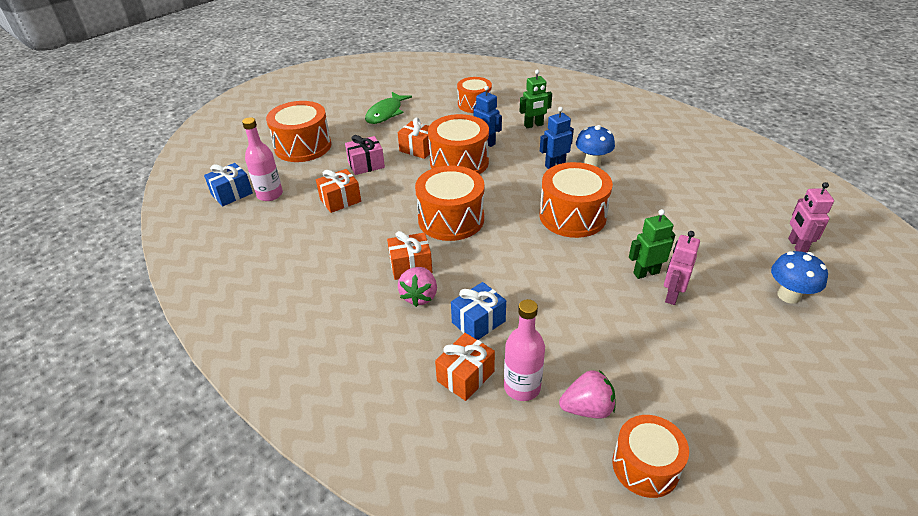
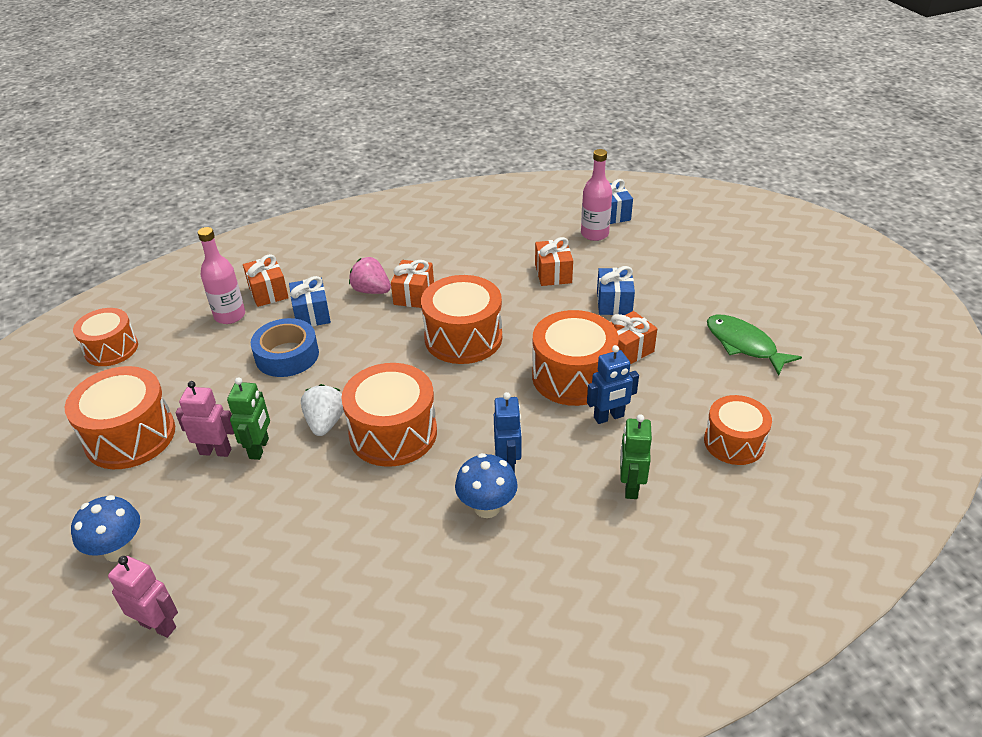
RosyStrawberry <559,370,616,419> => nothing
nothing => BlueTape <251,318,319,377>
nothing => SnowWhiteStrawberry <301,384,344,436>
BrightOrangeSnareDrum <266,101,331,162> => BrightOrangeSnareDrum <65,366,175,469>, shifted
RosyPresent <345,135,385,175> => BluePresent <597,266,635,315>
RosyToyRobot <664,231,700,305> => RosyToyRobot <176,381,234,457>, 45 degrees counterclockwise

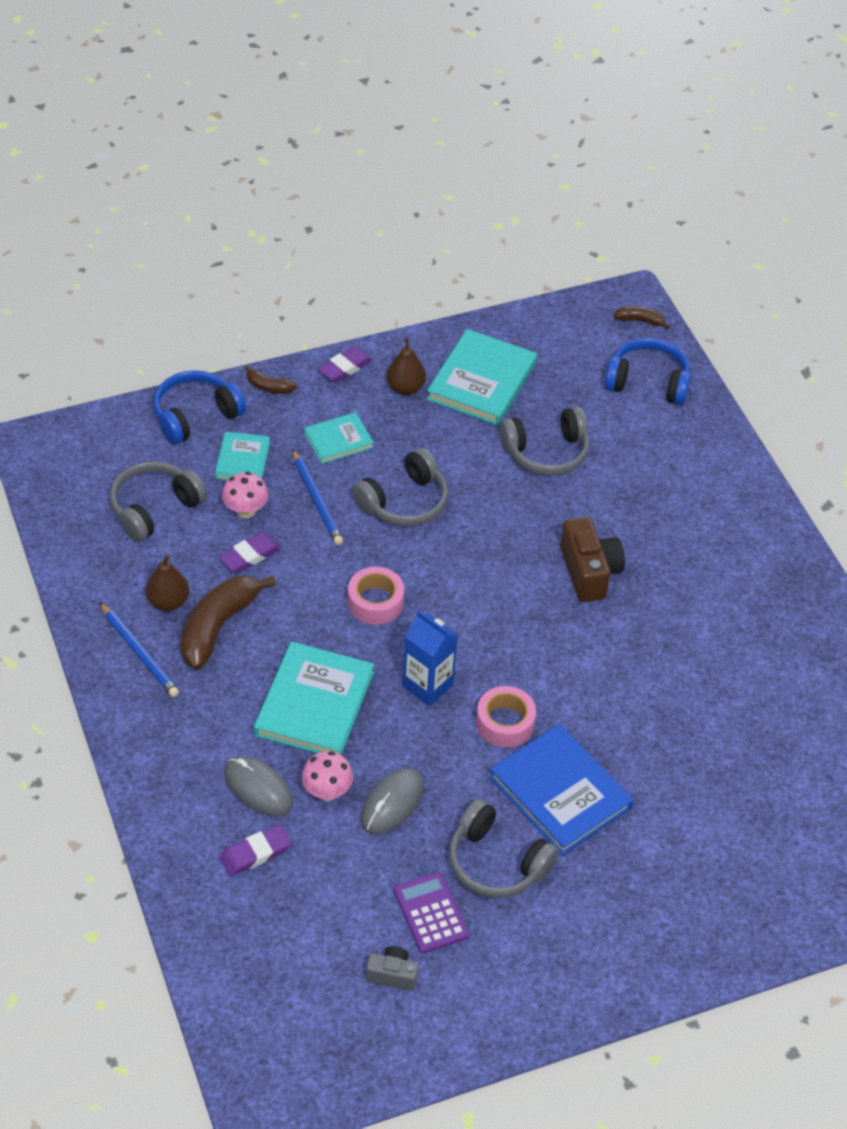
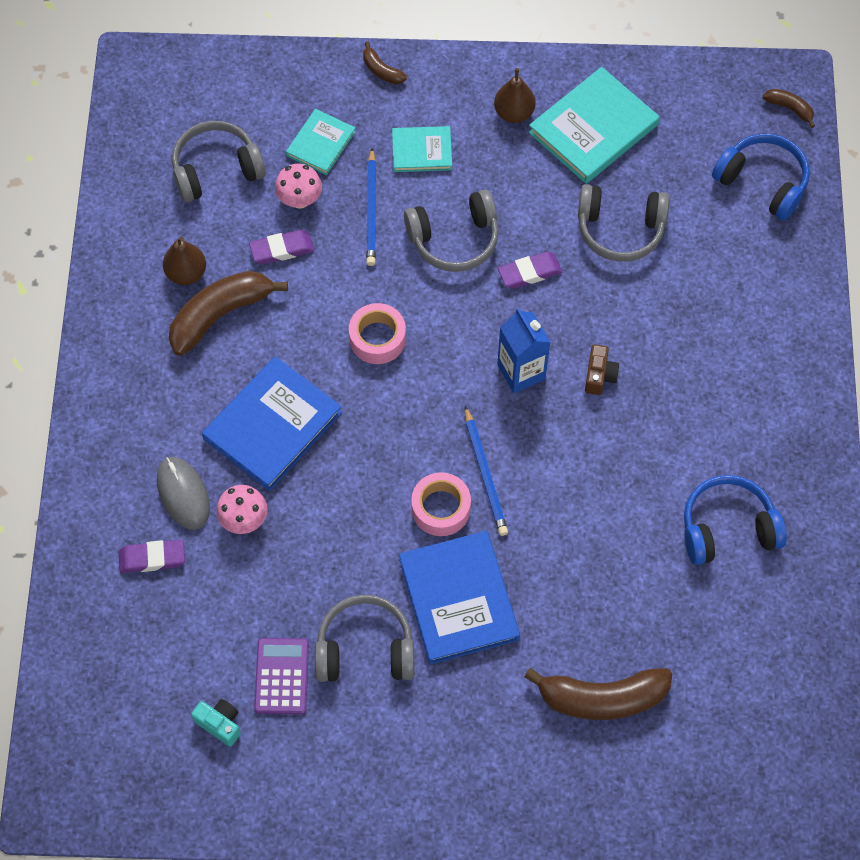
GreyPcMouse <361,769,423,834> => nothing
nothing => RussetBanana <524,668,672,720>
BluePencil <99,602,179,697> => BluePencil <465,406,508,536>, shifted
BlueHeadphones <153,370,246,444> => BlueHeadphones <684,475,787,565>, shifted
RoyalPurplePencilEraser <318,346,373,383> => RoyalPurplePencilEraser <498,252,562,289>, shifted
BlueJuiceCarton <403,610,457,706> => BlueJuiceCarton <497,308,550,393>, shifted
AquaHardback <254,642,374,755> => BlueHardback <202,356,342,491>
GreyCamera <366,946,418,991> => AquaCamera <191,699,241,747>
GreyHeadphones <449,799,559,898> => GreyHeadphones <315,595,415,682>, 120 degrees clockwise
RussetCamera <560,517,625,602> => RussetCamera <585,344,619,395>, x0.56

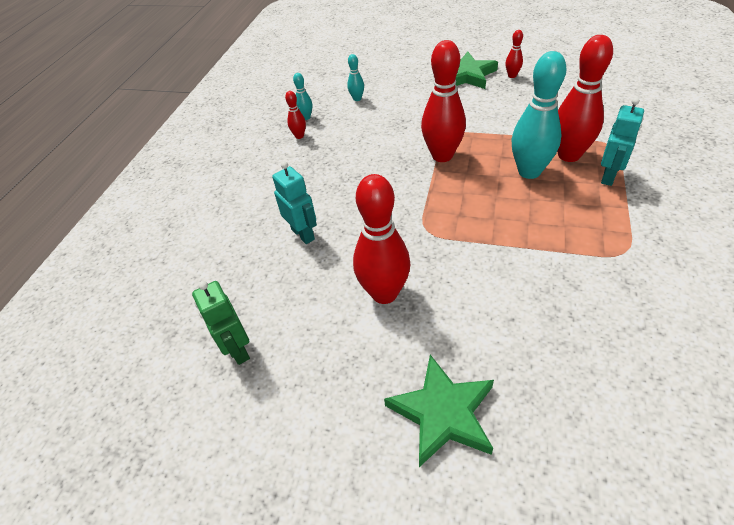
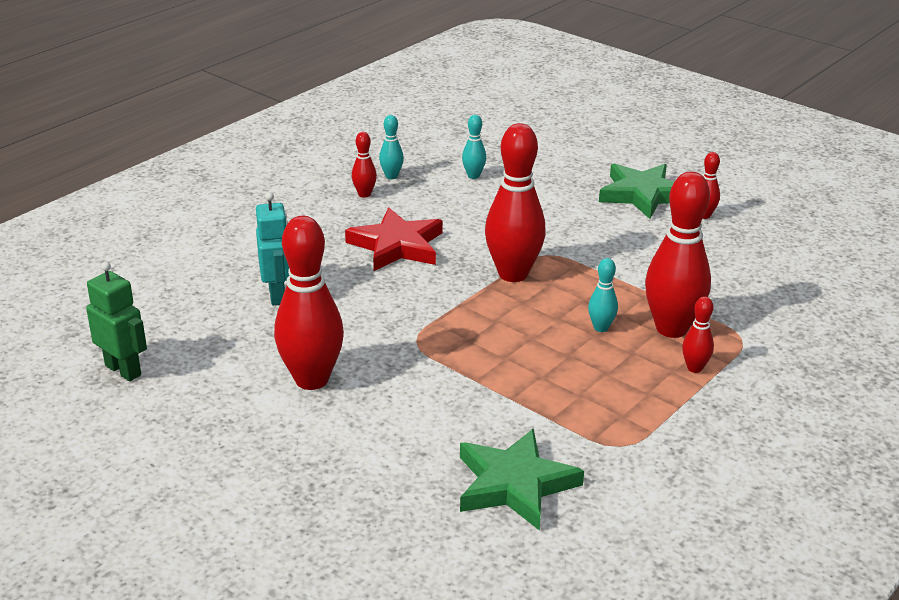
nothing => ScarletStarShape <345,208,443,271>
LeafGreenStarShape <384,355,494,467> => LeafGreenStarShape <460,428,584,531>, shifted
AquaToyRobot <601,97,644,186> => ScarletTenpin <682,296,714,373>
LeafGreenToyRobot <192,281,250,365> => LeafGreenToyRobot <86,262,147,381>, 135 degrees clockwise
AquaTenpin <512,51,567,179> => AquaTenpin <588,258,618,332>, x0.46

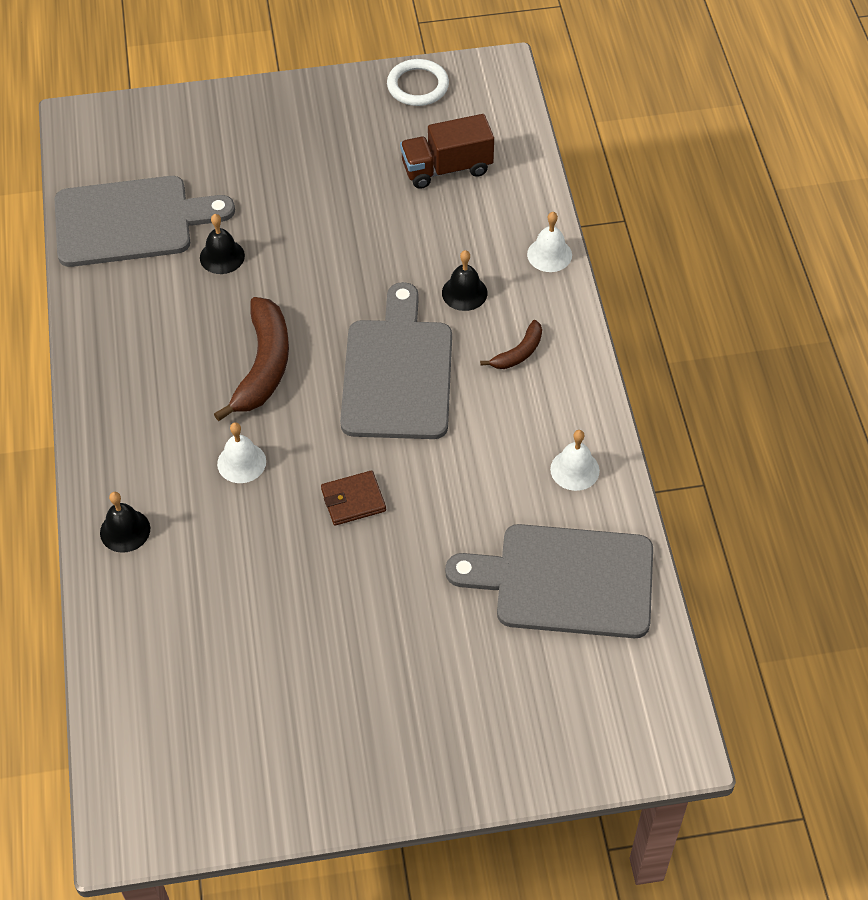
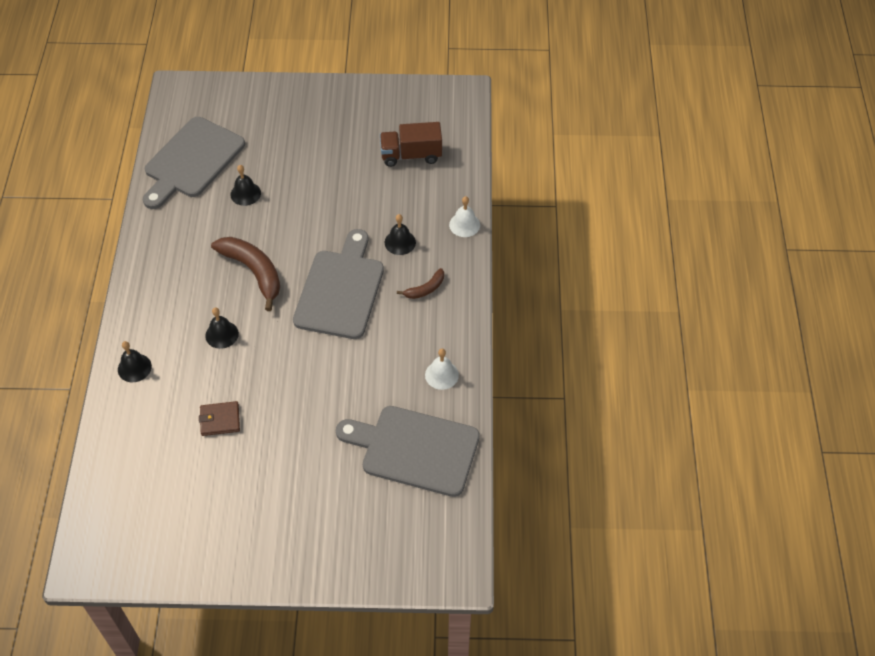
SnowWhiteRing <387,59,449,106> => nothing
RussetCardWallet <321,470,386,526> => RussetCardWallet <199,401,240,436>, shifted
SnowWhiteSchoolBell <217,422,266,483> => BlackSchoolBell <205,308,239,349>
GreyCuttingBoard <55,176,235,267> => GreyCuttingBoard <143,117,245,209>, 120 degrees clockwise
RussetBanana <214,297,289,421> => RussetBanana <211,237,280,311>, 60 degrees counterclockwise

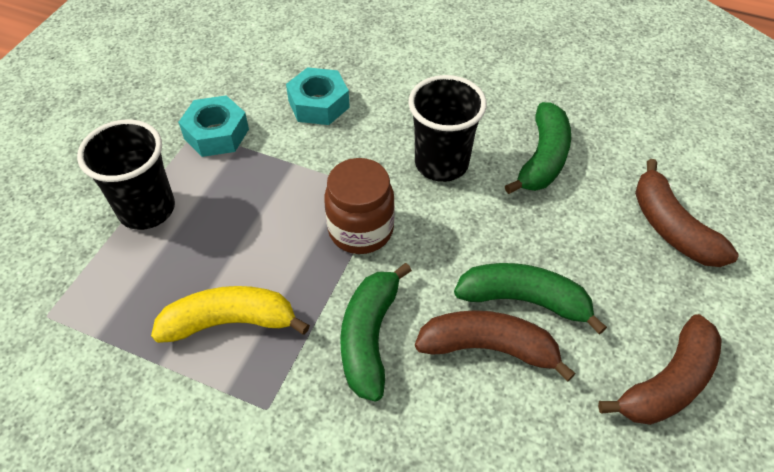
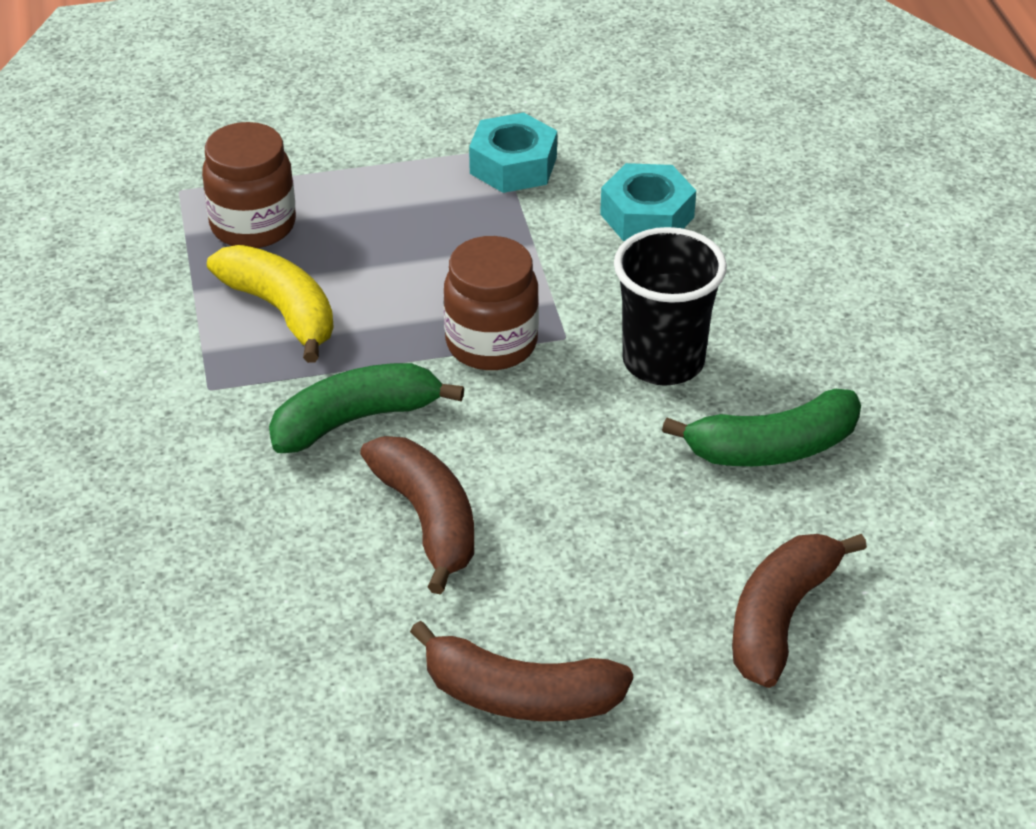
BlackCup <77,120,175,230> => nothing
LeafGreenBanana <454,263,607,335> => nothing
nothing => RussetJar <202,122,296,248>

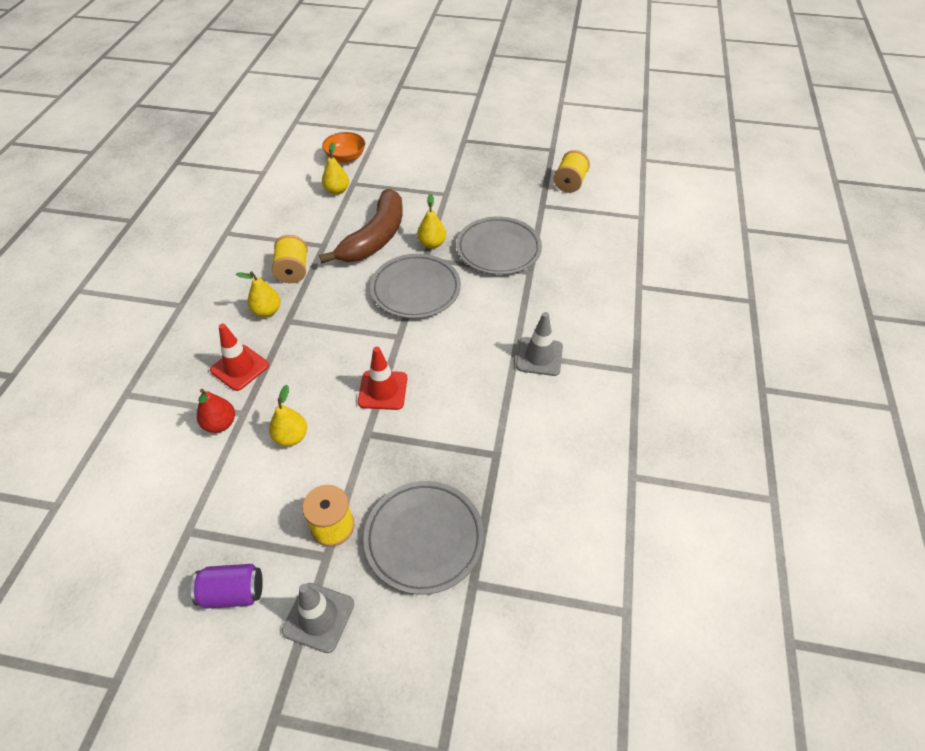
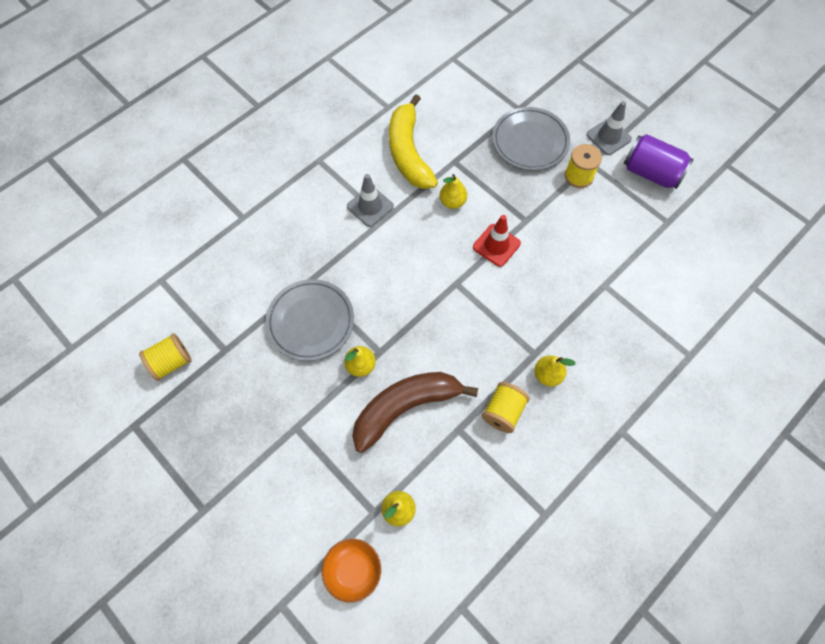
ScarletPear <197,389,235,433> => nothing
ScarletTrafficCone <210,324,269,391> => nothing
GreyPlate <370,254,461,318> => nothing
nothing => GoldenBanana <389,94,438,189>
GoldenPear <269,385,307,446> => GoldenPear <439,174,467,209>, shifted
RoyalPurpleTin <191,564,263,609> => RoyalPurpleTin <624,134,694,189>, x1.51

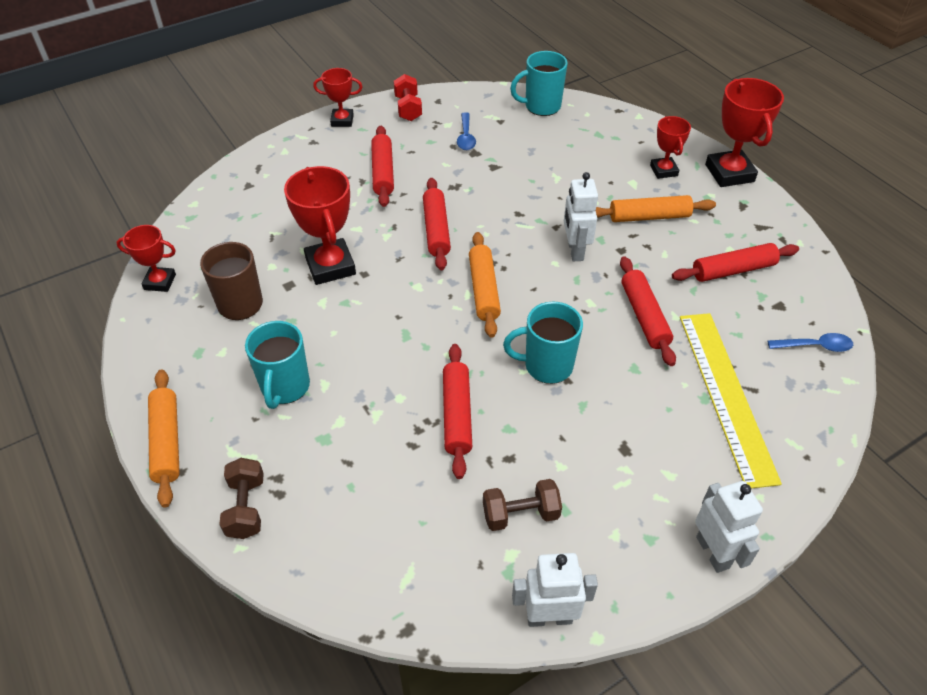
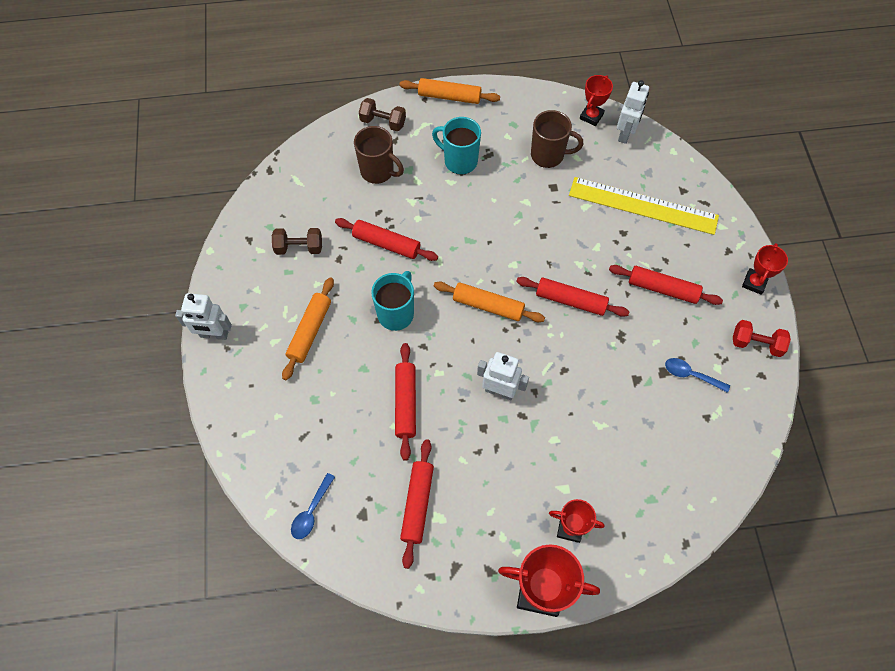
ScarletAwardCup <284,166,356,285> => nothing
AquaTeaMug <510,51,568,116> => nothing
nothing => RussetTeaMug <354,126,404,184>
SnowWhiteToyRobot <512,553,598,627> => SnowWhiteToyRobot <617,80,649,144>, shifted
BrightOrangeRollingPin <595,195,716,222> => BrightOrangeRollingPin <282,277,334,380>, shifted
GoldenStraightedge <680,313,782,489> => GoldenStraightedge <569,177,719,235>, shifted
RussetDumbbell <483,479,562,531> => RussetDumbbell <272,228,322,255>, 75 degrees clockwise
ScarletRollingPin <620,256,676,366> => ScarletRollingPin <395,343,416,461>, 75 degrees clockwise

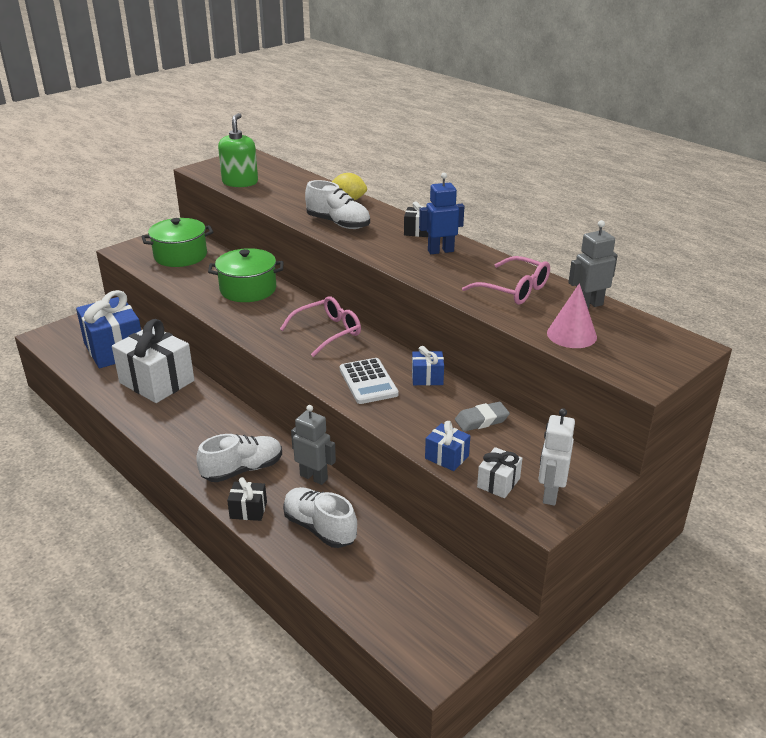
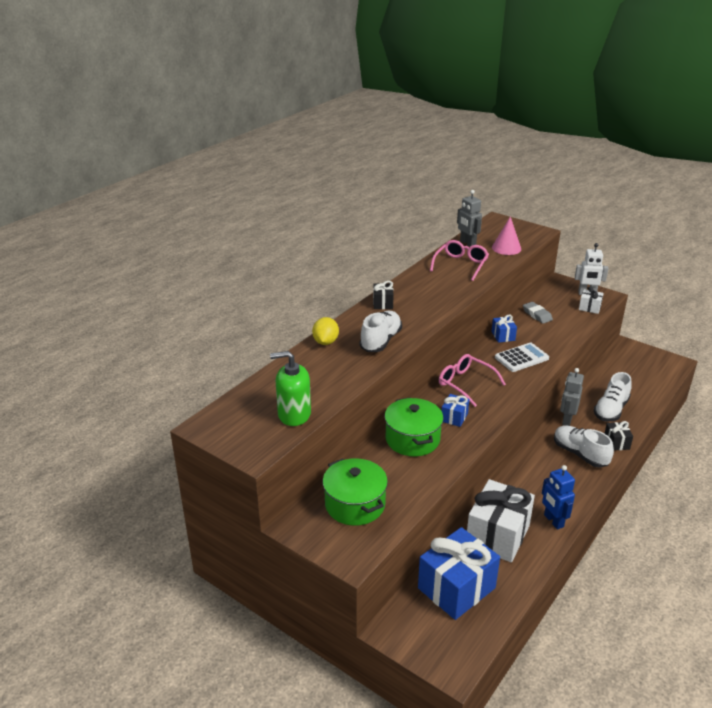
BlueToyRobot <419,173,464,254> => BlueToyRobot <542,465,575,530>, shifted
BluePresent <425,421,470,471> => BluePresent <442,394,469,427>, shifted

